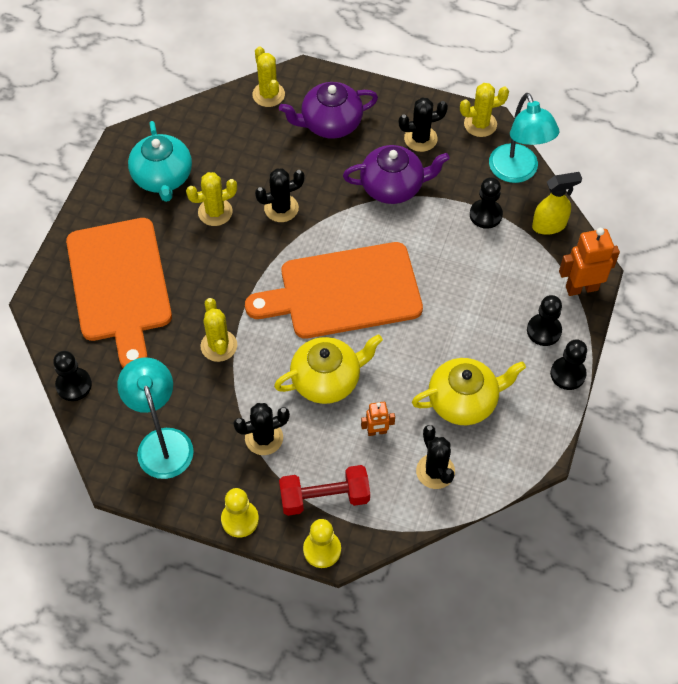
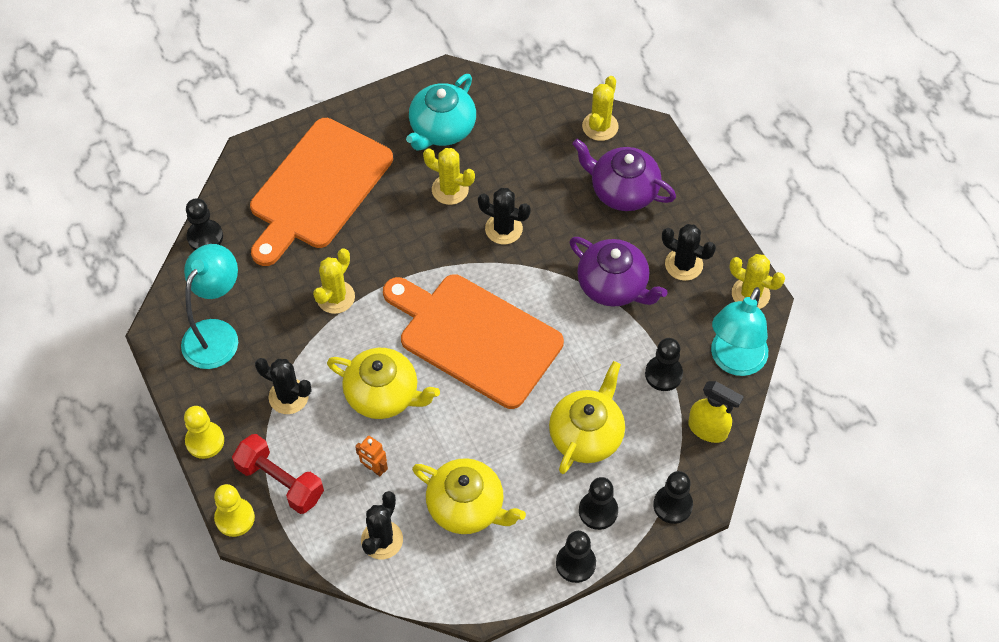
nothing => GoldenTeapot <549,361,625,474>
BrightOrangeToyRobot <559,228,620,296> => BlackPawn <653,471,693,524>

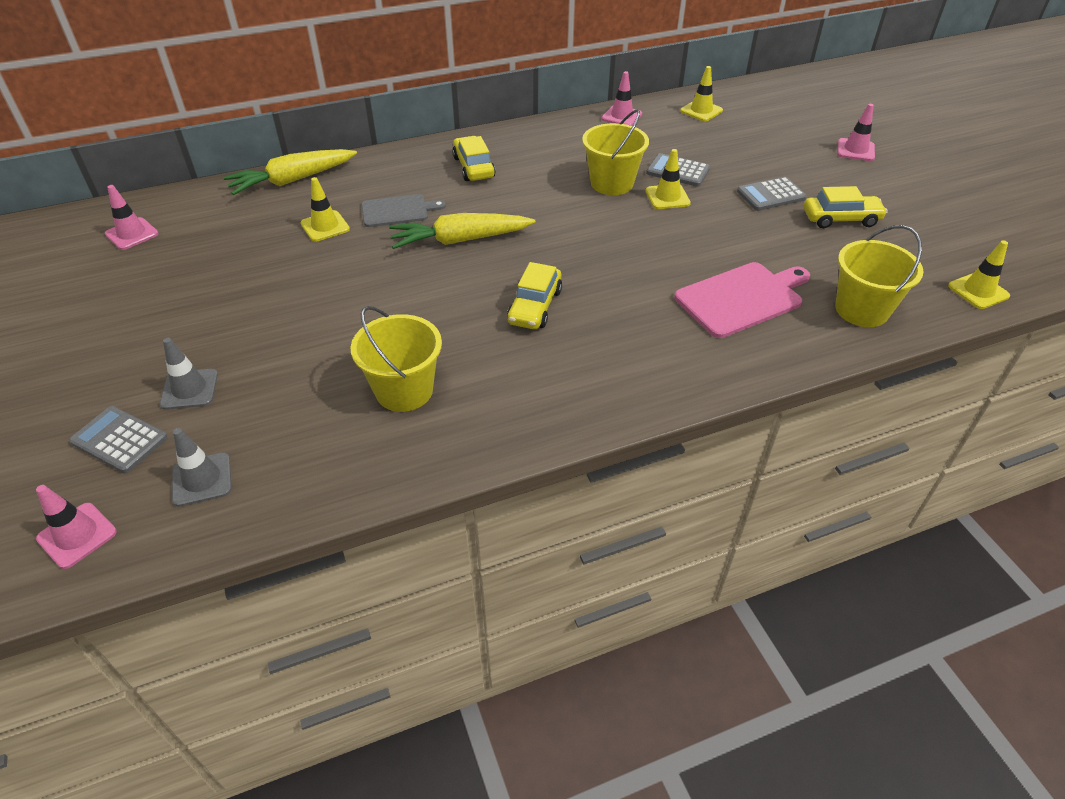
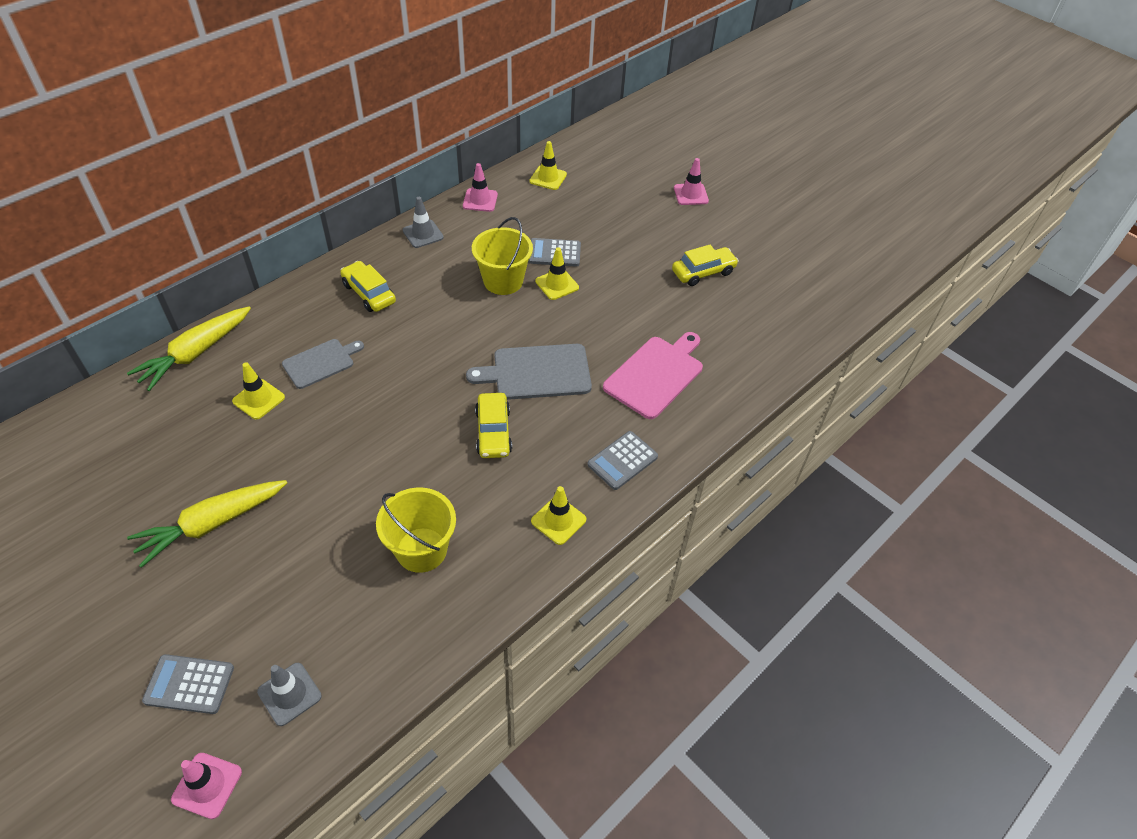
RosyTrafficCone <105,185,158,250> => nothing
GoldenPail <835,225,924,327> => nothing
nothing => GreyCuttingBoard <466,344,592,400>
GreyTrafficCone <160,338,218,410> => GreyTrafficCone <403,197,444,248>, shifted
GoldenToyCarrot <389,213,536,249> => GoldenToyCarrot <127,480,287,568>, shifted
GreyCalculator <737,177,807,211> => GreyCalculator <587,431,658,490>, shifted
GoldenTrafficCone <948,240,1010,309> => GoldenTrafficCone <531,486,586,545>, shifted

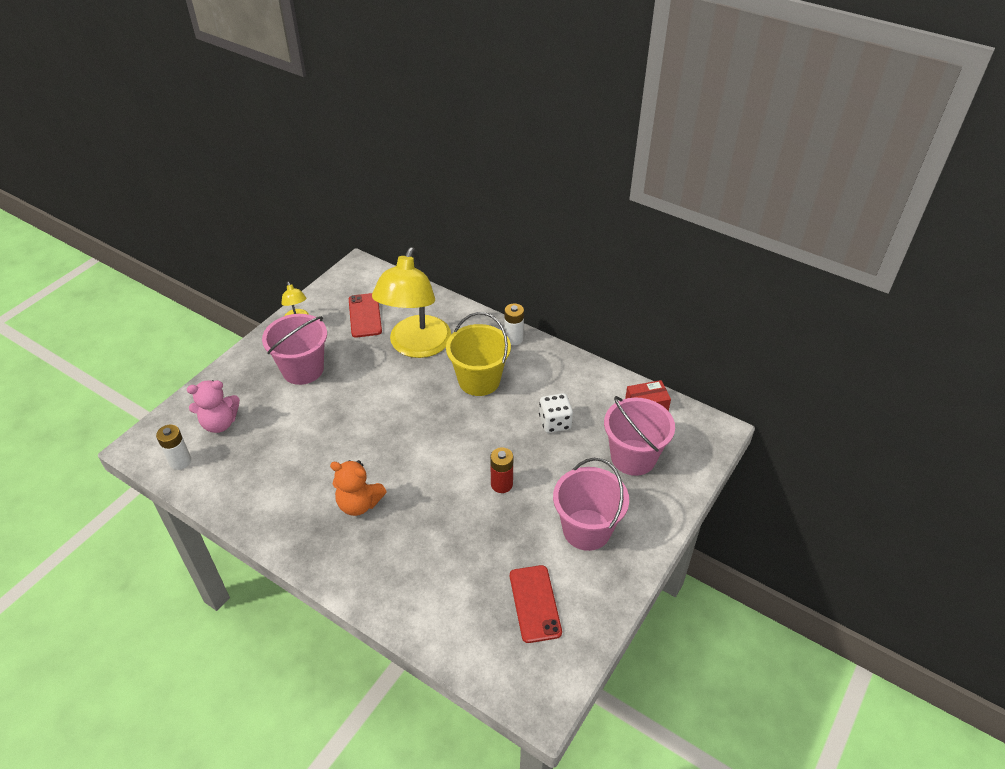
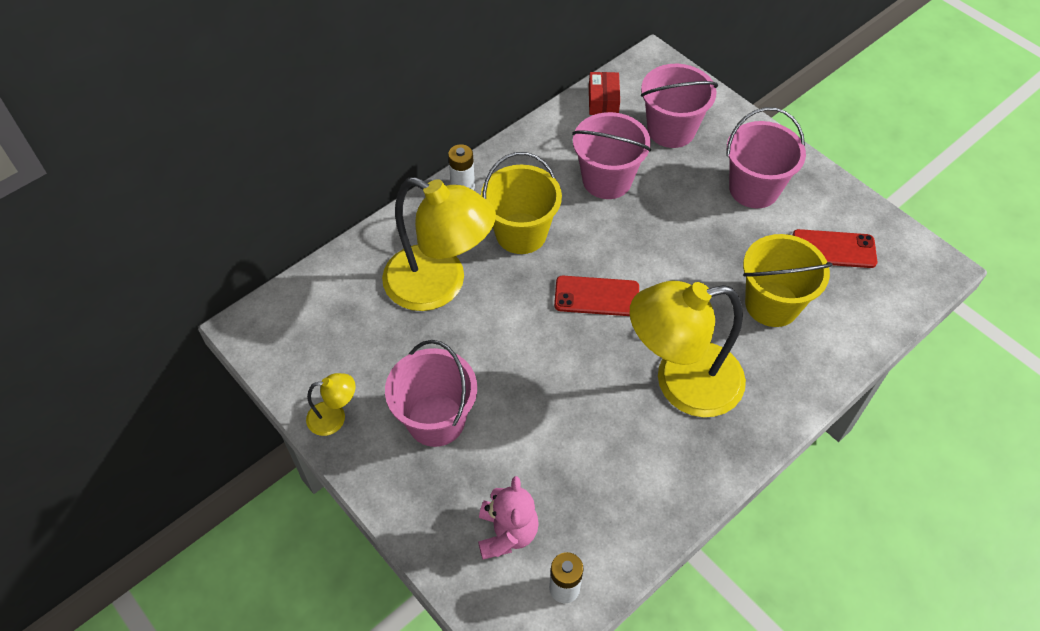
ScarletAaBattery <490,447,513,493> => nothing
nothing => GoldenPail <743,234,833,327>
ScarletMobilePhone <349,293,382,338> => ScarletMobilePhone <554,276,639,316>, shifted
BrightOrangeTeddy <330,460,387,516> => GoldenReadingLamp <630,281,746,417>
SnowWhiteGameDie <539,393,573,433> => RosyPail <572,112,651,199>

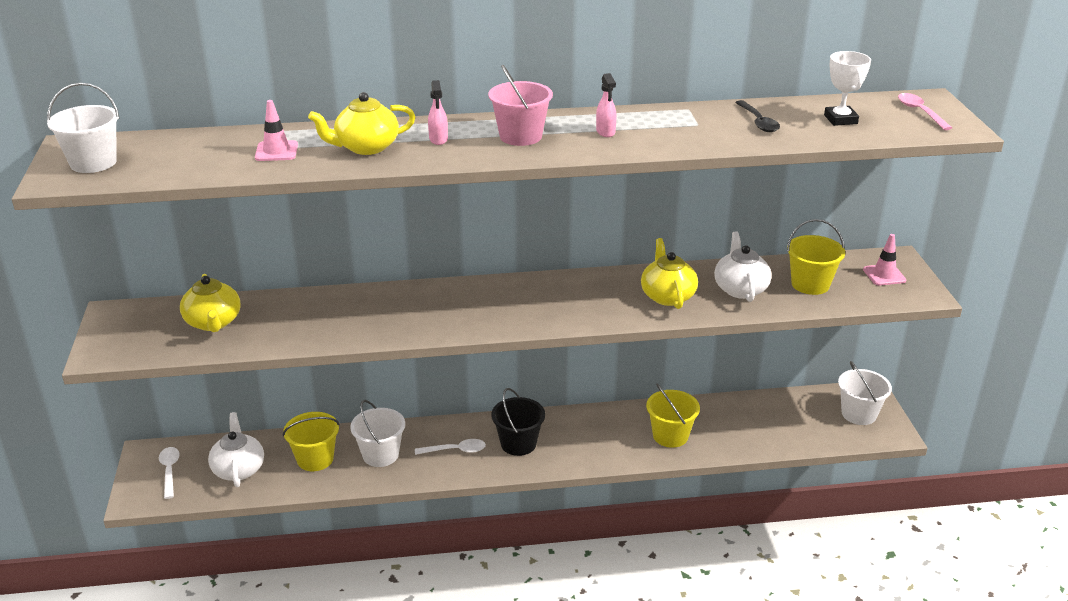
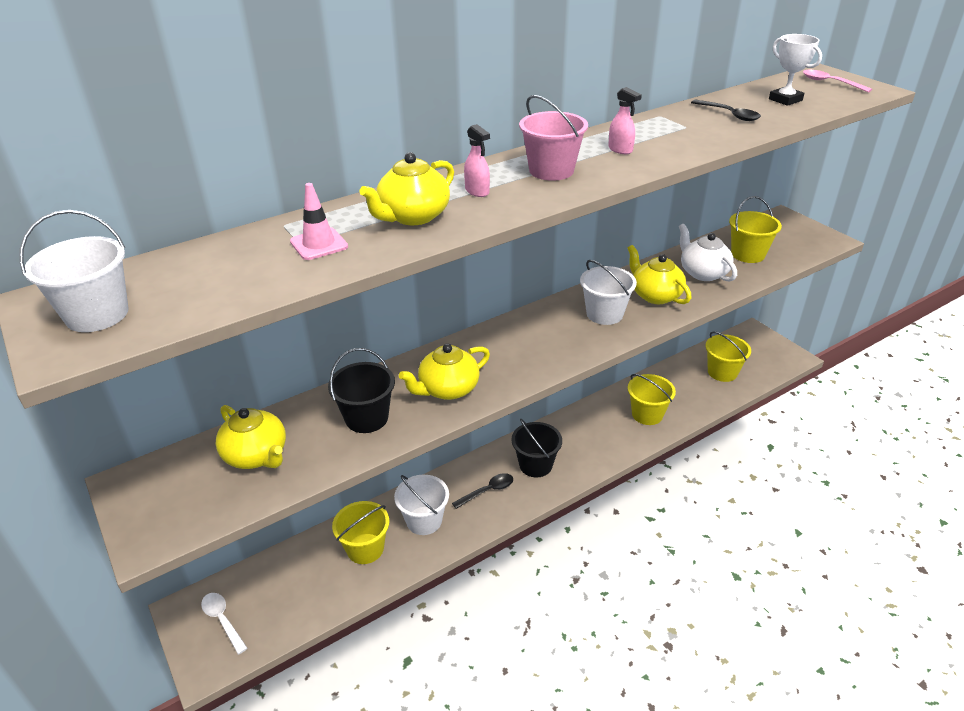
SnowWhiteTeapot <208,412,264,487> => nothing
RosyTrafficCone <863,234,906,286> => nothing
nothing => BlackPail <328,348,395,433>
nothing => GoldenTeapot <399,344,490,400>
nothing => GoldenPail <705,331,751,382>
SnowWhitePail <838,361,892,425> => SnowWhitePail <580,260,637,325>, shifted
SnowWhiteTablespoon <415,439,486,455> => BlackTablespoon <452,473,513,509>

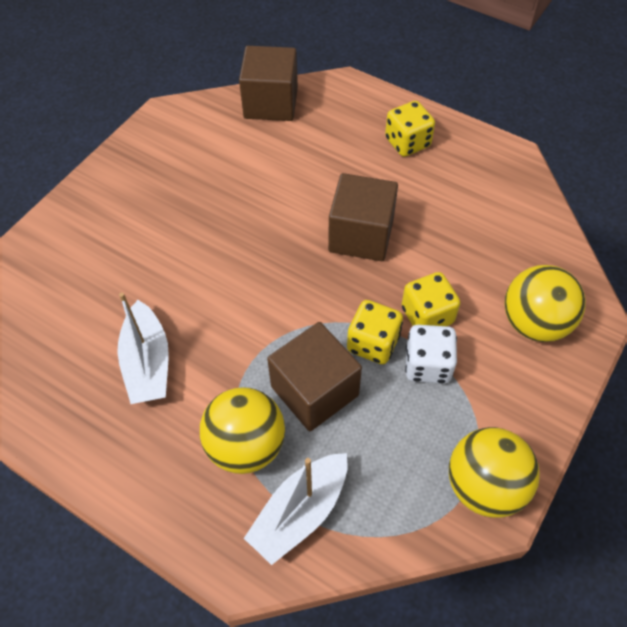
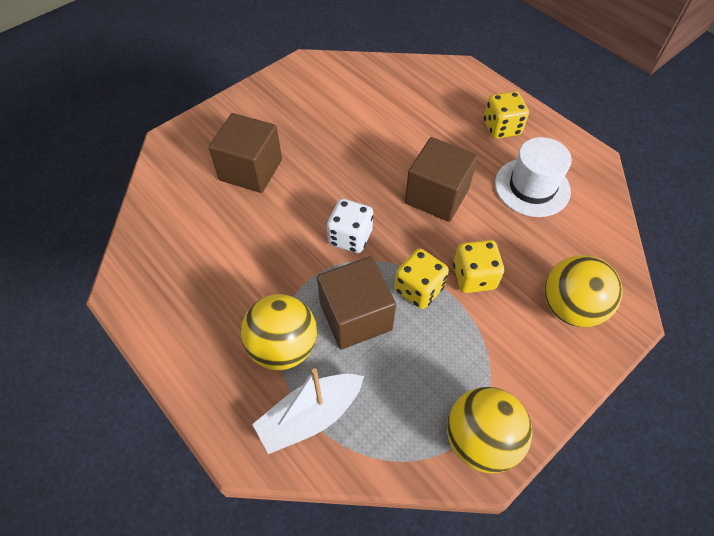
SnowWhiteToyBoat <117,293,169,404> => nothing
nothing => SnowWhiteTopHat <495,137,572,217>
RussetBlock <239,46,298,121> => RussetBlock <208,113,282,193>, shifted
SnowWhiteGameDie <405,325,457,384> => SnowWhiteGameDie <327,199,373,253>, shifted

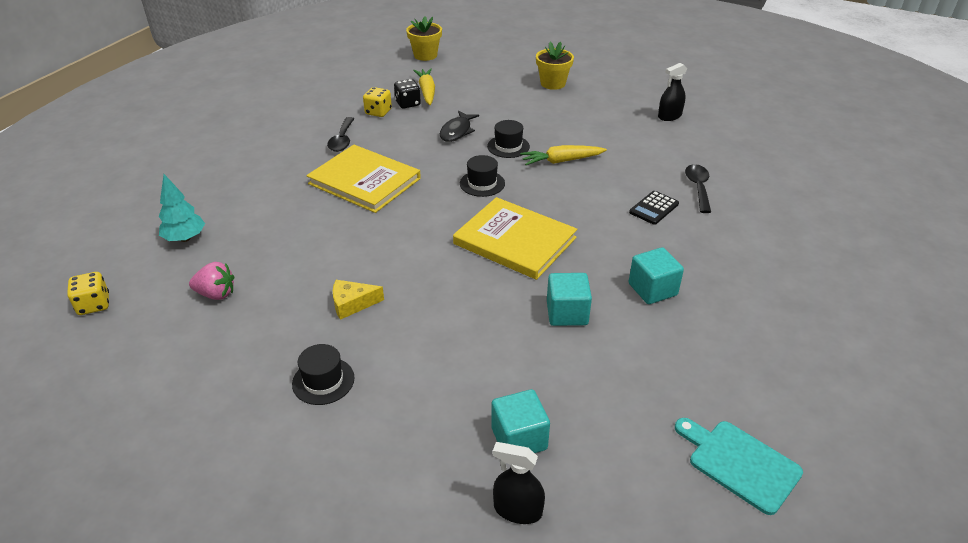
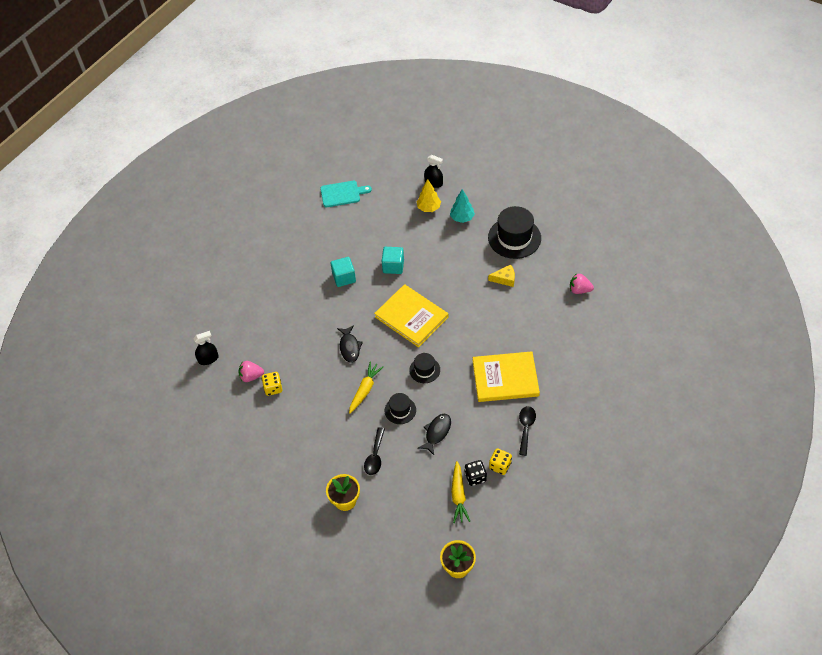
BlackCalculator <629,191,679,225> => nothing
nothing => RosyStrawberry <239,361,264,382>
nothing => BlackFishFigure <337,325,363,363>
GoldenGameDie <67,272,109,315> => GoldenGameDie <262,372,282,396>, shifted
AquaToyTree <159,174,205,242> => AquaToyTree <450,189,475,223>, shifted
BlackSprayCleaner <658,63,687,121> => BlackSprayCleaner <193,331,219,365>, shifted
BlackTablespoon <685,164,711,213> => BlackTablespoon <364,427,385,475>, shifted
AquaBlock <491,389,550,453> => GoldenToyTree <417,179,441,212>
GoldenHardback <307,145,421,213> => GoldenHardback <473,351,540,402>, 45 degrees counterclockwise
GoldenToyCarrot <520,145,607,165> => GoldenToyCarrot <349,362,384,414>, 60 degrees counterclockwise
AquaCuttingBoard <675,418,803,515> => AquaCuttingBoard <320,181,372,207>, 60 degrees counterclockwise
BlackTopHat <292,344,354,405> => BlackTopHat <488,206,541,259>, x1.86

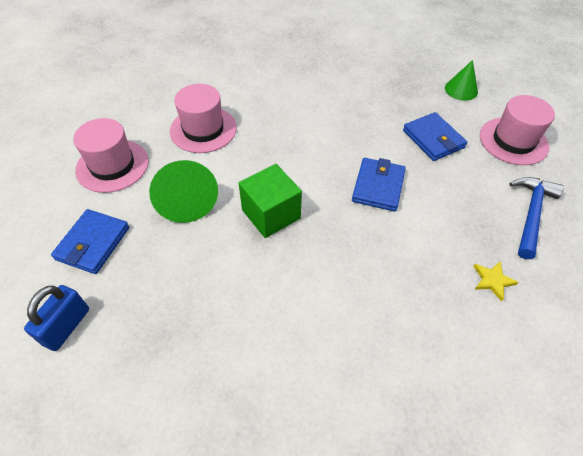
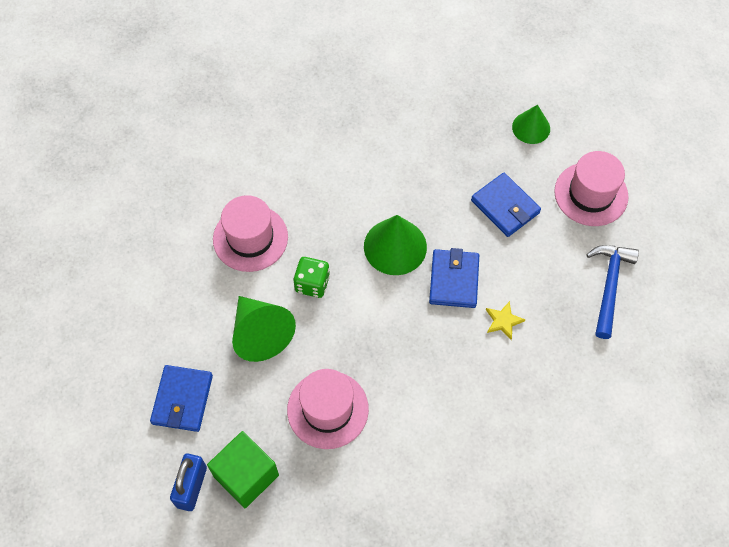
nothing => LeafGreenGameDie <293,257,330,298>
nothing => LeafGreenSolidCone <364,215,427,275>
RosyTopHat <73,118,149,193> => RosyTopHat <287,369,369,449>, shifted
LeafGreenBlock <239,164,302,238> => LeafGreenBlock <207,431,279,508>, shifted
GoldenStarShape <473,261,519,301> => GoldenStarShape <486,301,526,340>, shifted

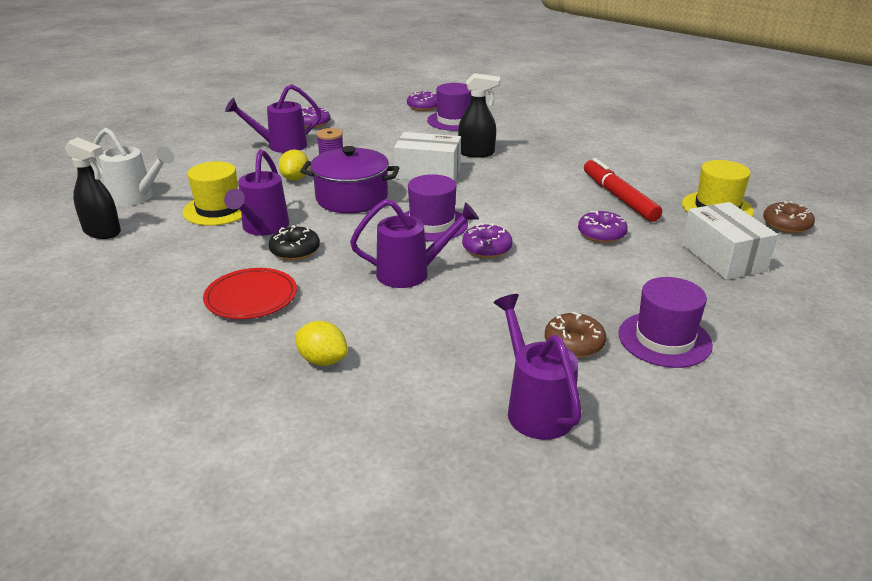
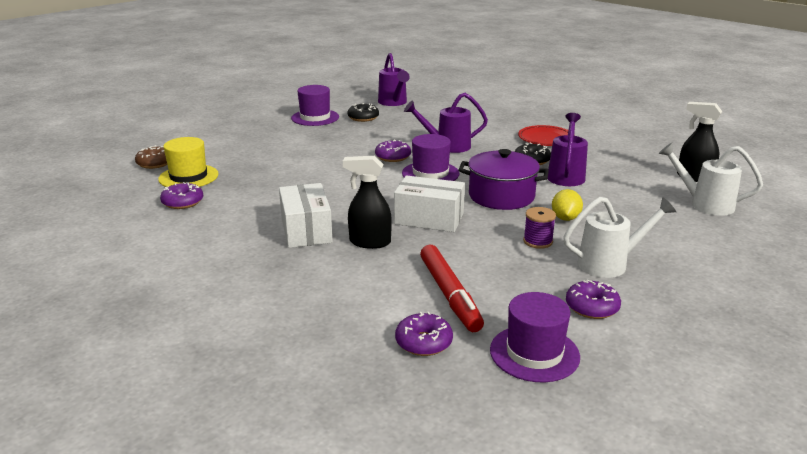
GoldenTopHat <182,161,242,226> => nothing
GoldenLemon <295,321,348,366> => nothing
RoyalPurpleTopHat <427,83,472,131> => RoyalPurpleTopHat <490,292,580,382>, shifted
RoyalPurpleGlazedDonut <578,211,628,243> => RoyalPurpleGlazedDonut <160,182,203,209>, shifted
ScarletMarkerPen <584,158,662,222> => ScarletMarkerPen <420,245,484,332>, shifted
SnowWhitePackage <682,202,778,280> => SnowWhitePackage <279,183,333,248>, shifted
RoyalPurpleSprinklingCan <225,84,321,153> => SnowWhiteSprinklingCan <563,197,676,278>
RussetGlazedDonut <545,312,606,358> => BlackGlazedDonut <347,103,379,122>

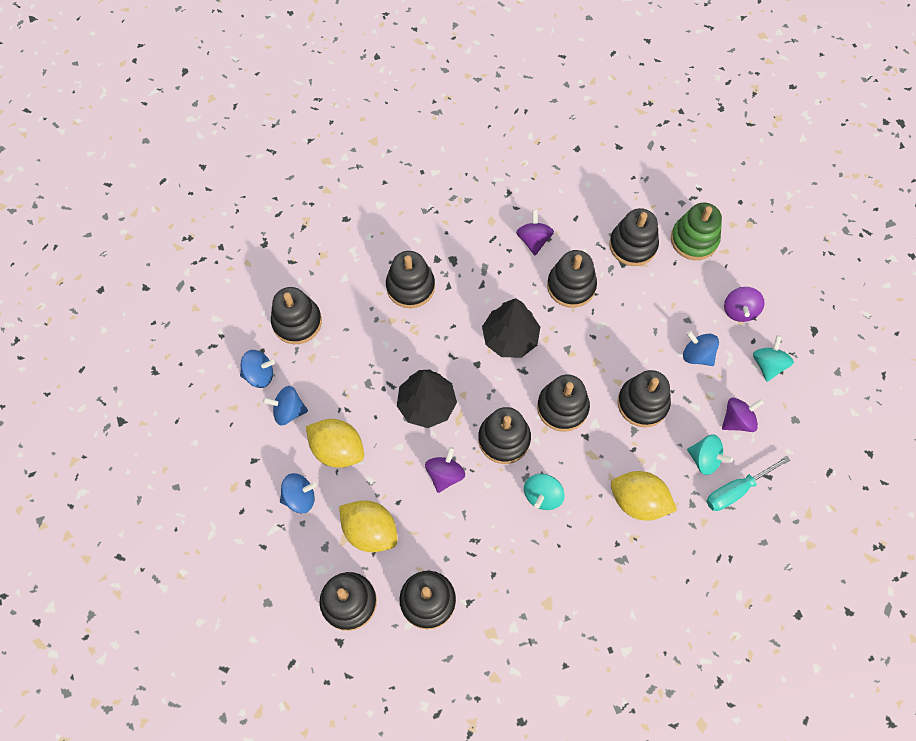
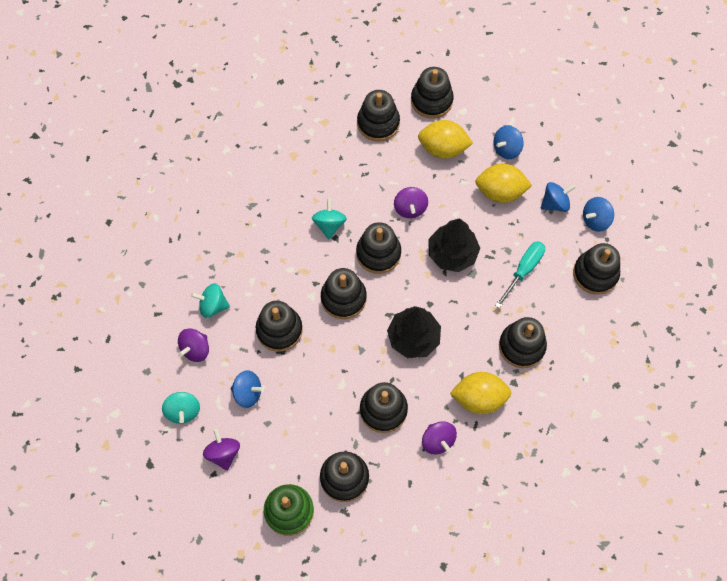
GoldenLemon <611,471,677,521> => GoldenLemon <450,372,511,414>, shifted
AquaHandScrewdriver <706,456,791,511> => AquaHandScrewdriver <495,241,545,308>, shifted

